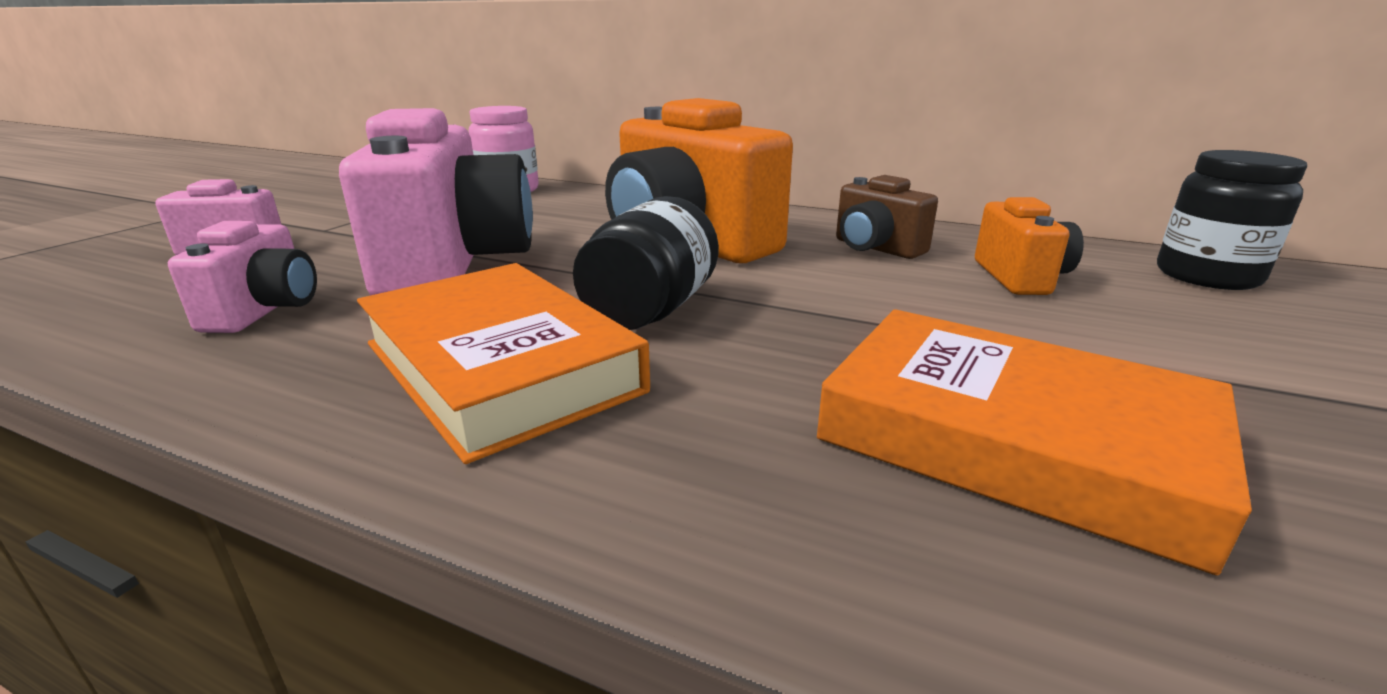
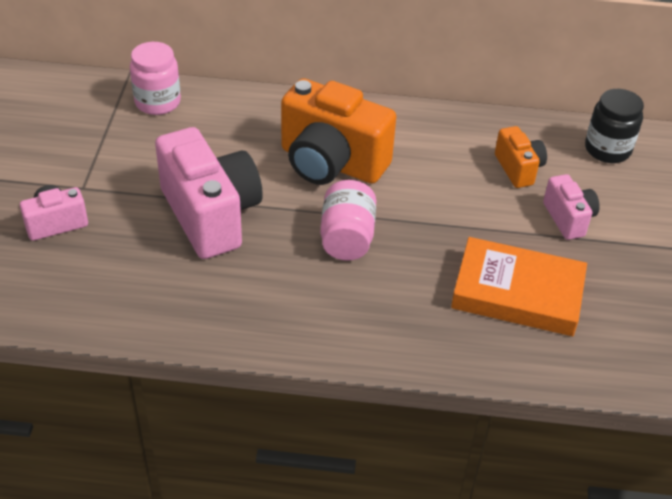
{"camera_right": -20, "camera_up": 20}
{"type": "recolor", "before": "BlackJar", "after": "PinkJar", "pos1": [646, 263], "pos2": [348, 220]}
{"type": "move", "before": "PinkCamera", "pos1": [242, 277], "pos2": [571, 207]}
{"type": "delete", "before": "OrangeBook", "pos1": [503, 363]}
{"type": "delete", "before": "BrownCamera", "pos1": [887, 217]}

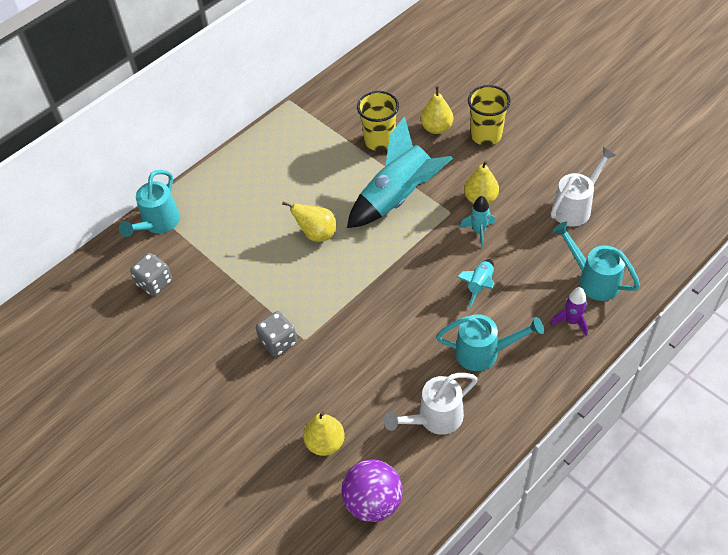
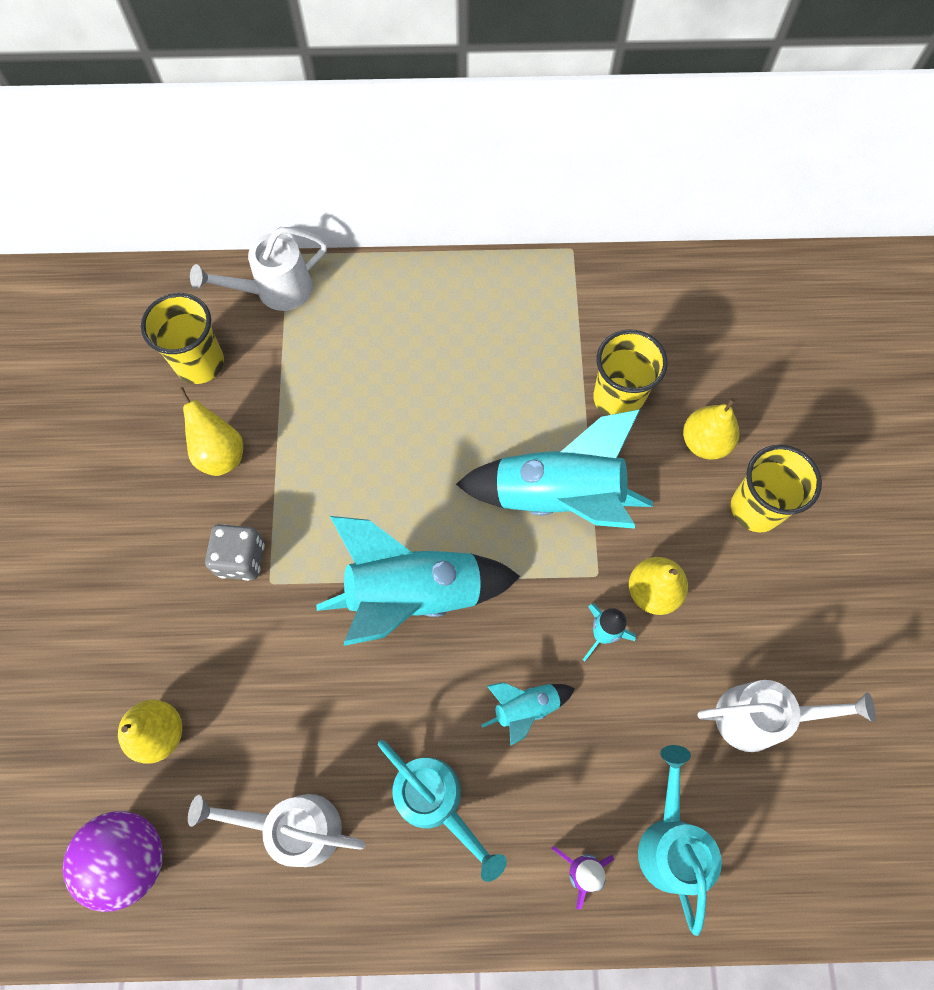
{"camera_right": 40, "camera_up": 15}
{"type": "replace", "before": "GreyDice", "after": "YellowCup", "pos1": [151, 274], "pos2": [182, 338]}
{"type": "move", "before": "YellowPear", "pos1": [309, 221], "pos2": [210, 431]}
{"type": "recolor", "before": "TurquoiseWateringCan", "after": "WhiteWateringCan", "pos1": [149, 203], "pos2": [258, 269]}
{"type": "insert", "after": "TurquoiseRocket", "pos2": [418, 581]}

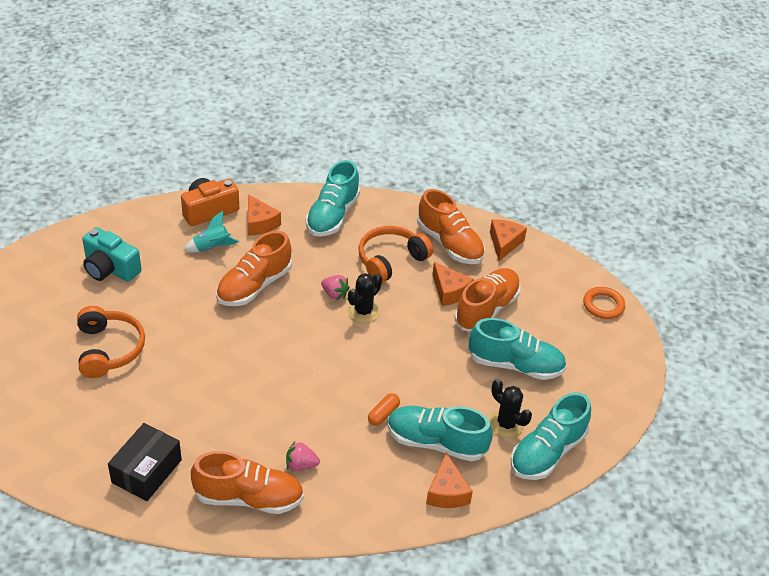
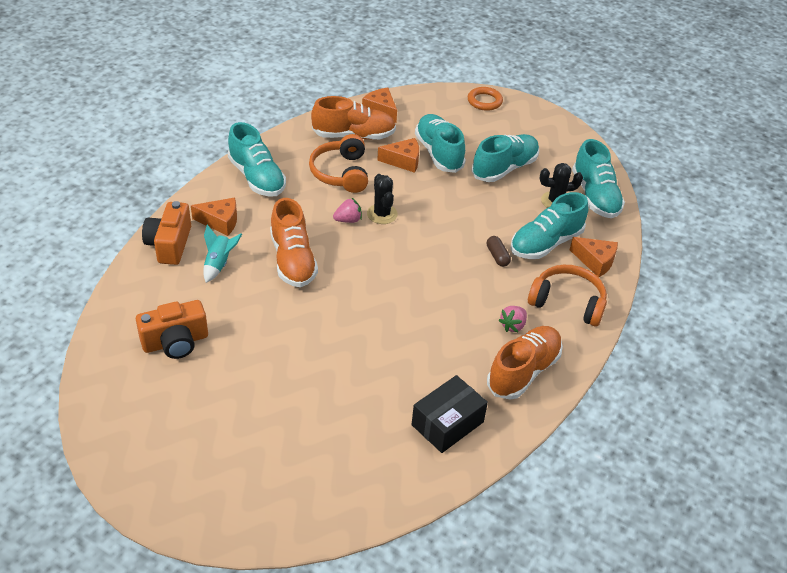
{"camera_right": -55, "camera_up": 0}
{"type": "recolor", "before": "TurquoiseCamera", "after": "OrangeCamera", "pos1": [112, 254], "pos2": [172, 329]}
{"type": "rotate", "before": "BlackBox", "pos1": [145, 462], "pos2": [449, 414], "turn": 75}
{"type": "recolor", "before": "OrangeShoe", "after": "TurquoiseShoe", "pos1": [488, 300], "pos2": [440, 143]}
{"type": "recolor", "before": "OrangeCapsule", "after": "BrownCapsule", "pos1": [384, 409], "pos2": [499, 251]}
{"type": "move", "before": "OrangeHeadphones", "pos1": [111, 342], "pos2": [567, 296]}

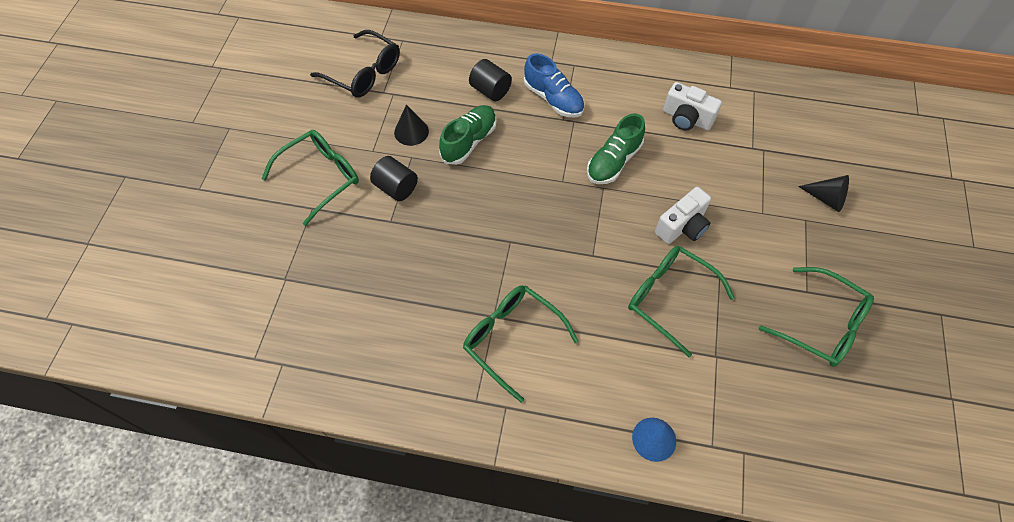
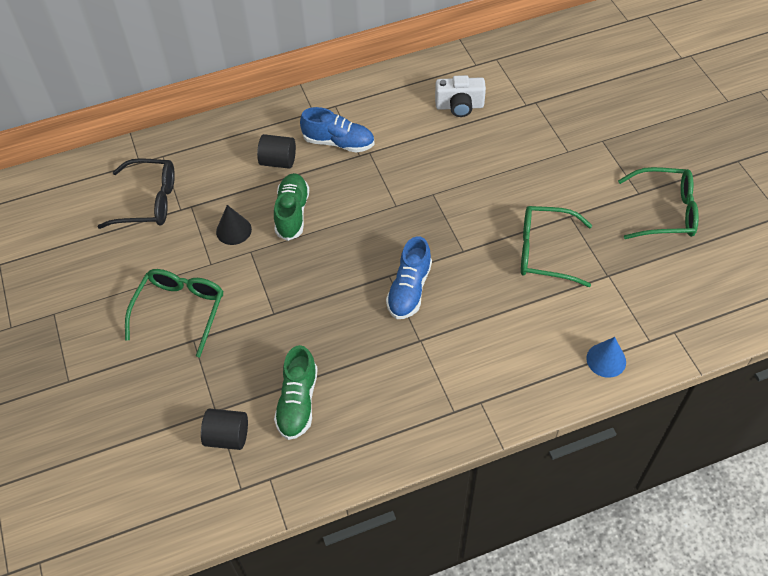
{"camera_right": -30, "camera_up": -5}
{"type": "move", "before": "BlackCylinder", "pos1": [394, 178], "pos2": [224, 429]}
{"type": "move", "before": "GreenShoe", "pos1": [616, 149], "pos2": [296, 392]}
{"type": "insert", "after": "BlueShoe", "pos2": [409, 277]}
{"type": "delete", "before": "GreenGlasses", "pos1": [521, 344]}
{"type": "delete", "before": "WhiteCamera", "pos1": [683, 215]}
{"type": "delete", "before": "BlackCone", "pos1": [823, 193]}

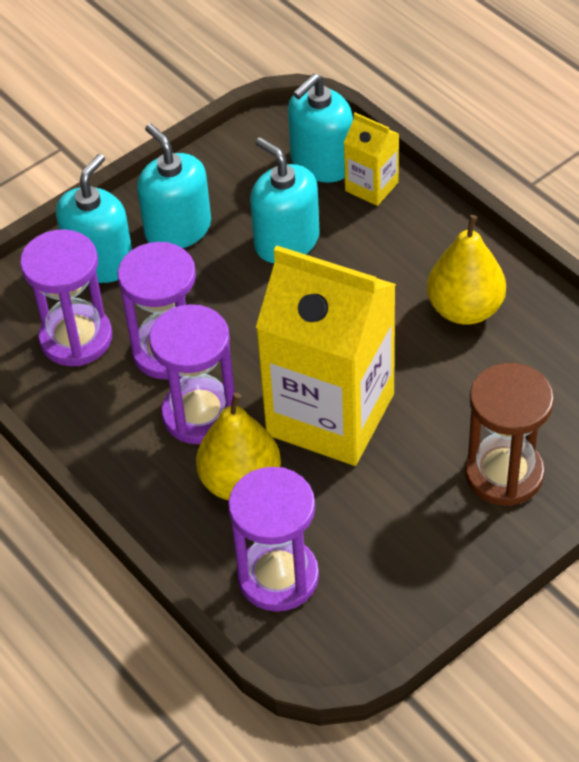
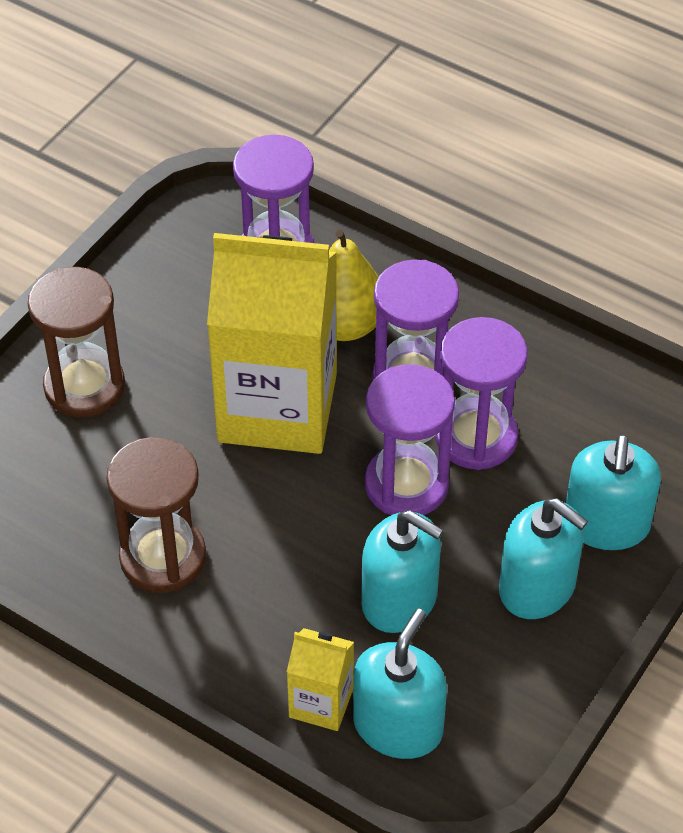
{"camera_right": 160, "camera_up": 0}
{"type": "replace", "before": "YellowPear", "after": "BrownHourglass", "pos1": [466, 270], "pos2": [156, 515]}
{"type": "move", "before": "PurpleHourglass", "pos1": [66, 297], "pos2": [410, 439]}

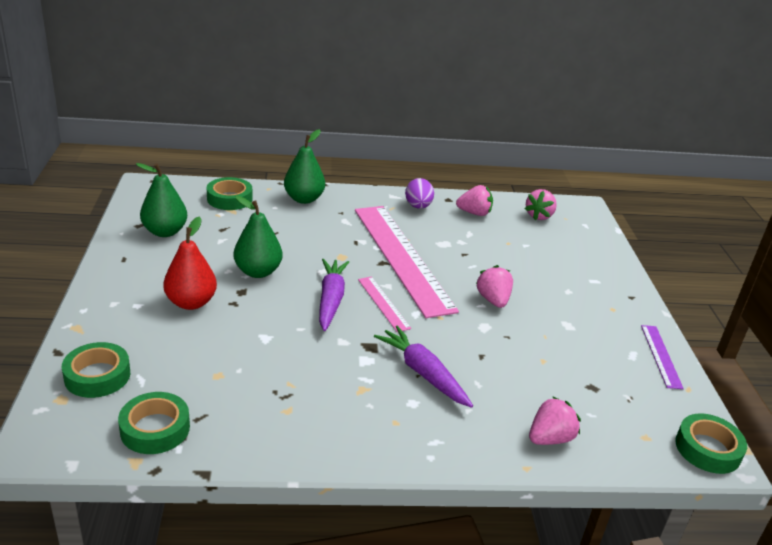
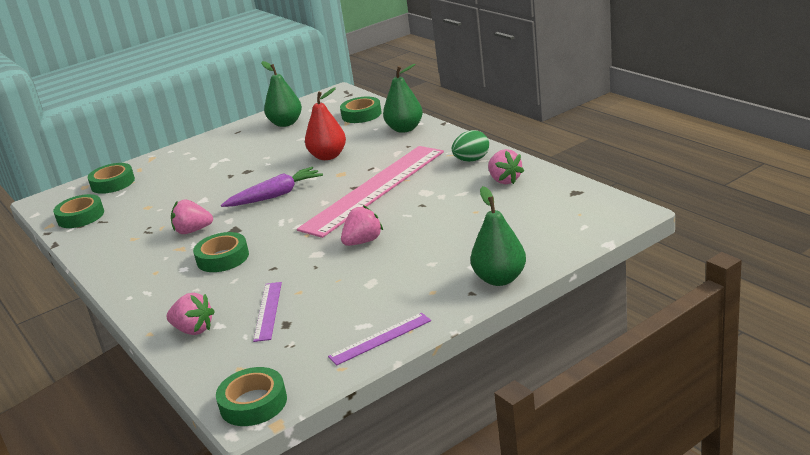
{"camera_right": 65, "camera_up": -5}
{"type": "move", "before": "PinkStrawberry", "pos1": [541, 204], "pos2": [192, 216]}
{"type": "replace", "before": "PurpleCarrot", "after": "GreenTape", "pos1": [423, 366], "pos2": [221, 252]}
{"type": "insert", "after": "PurpleRuler", "pos2": [267, 312]}
{"type": "move", "before": "RedPear", "pos1": [190, 263], "pos2": [325, 123]}
{"type": "recolor", "before": "PurpleEgg", "after": "GreenEgg", "pos1": [419, 193], "pos2": [470, 146]}
{"type": "move", "before": "GreenPear", "pos1": [258, 237], "pos2": [498, 236]}
{"type": "delete", "before": "PinkRuler", "pos1": [384, 304]}

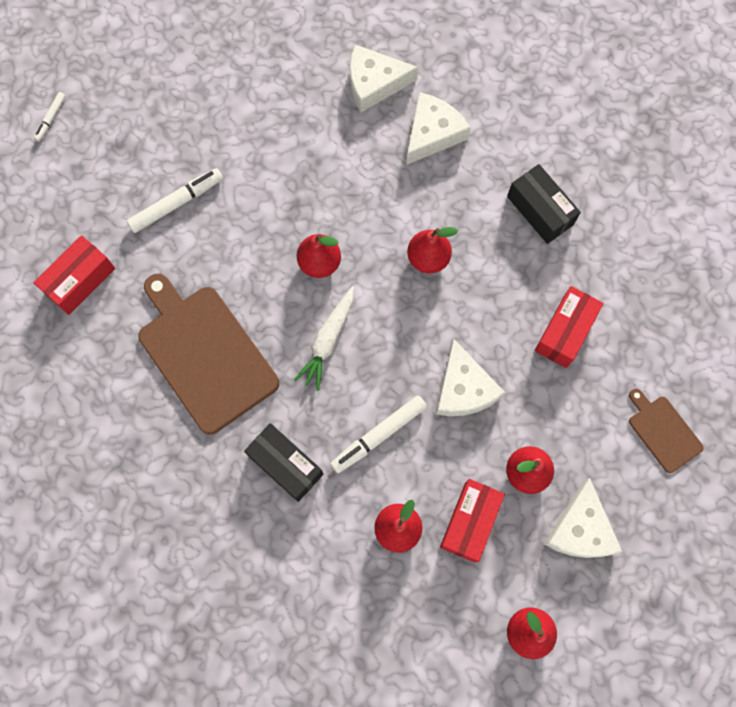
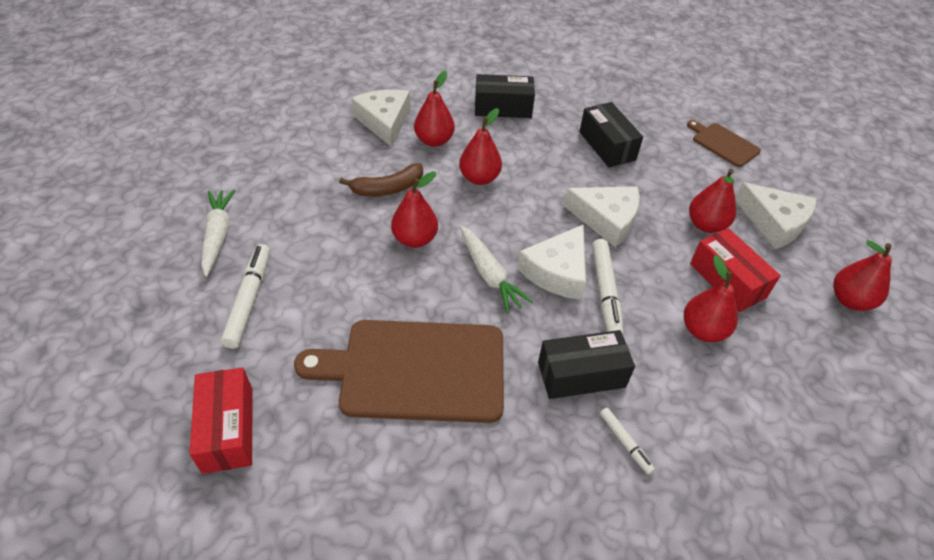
{"camera_right": -55, "camera_up": -25}
{"type": "insert", "after": "WhiteCarrot", "pos2": [218, 233]}
{"type": "insert", "after": "BrownBanana", "pos2": [381, 179]}
{"type": "insert", "after": "RedPear", "pos2": [434, 109]}
{"type": "move", "before": "WhiteCheese", "pos1": [384, 78], "pos2": [551, 262]}
{"type": "recolor", "before": "RedBox", "after": "BlackBox", "pos1": [569, 327], "pos2": [611, 135]}
{"type": "move", "before": "WhiteMarker", "pos1": [50, 116], "pos2": [627, 441]}
{"type": "rotate", "before": "BrownCuttingBoard", "pos1": [666, 431], "pos2": [724, 143], "turn": 45}

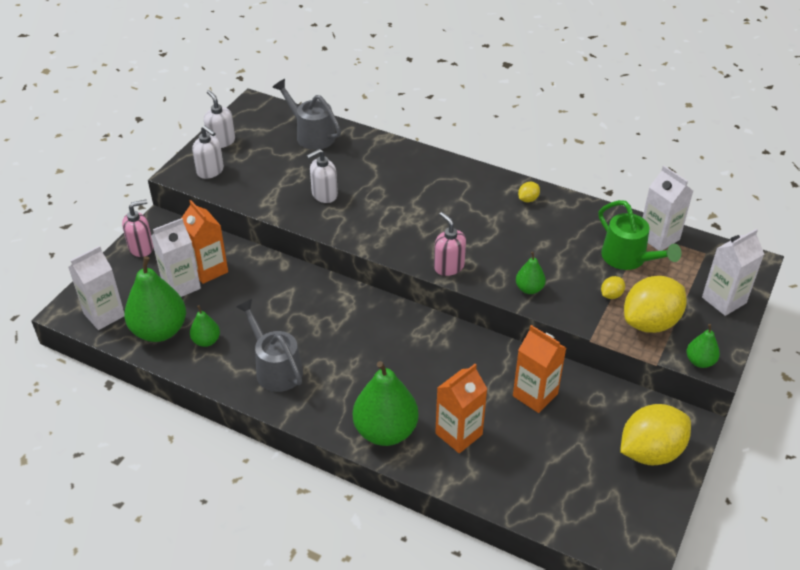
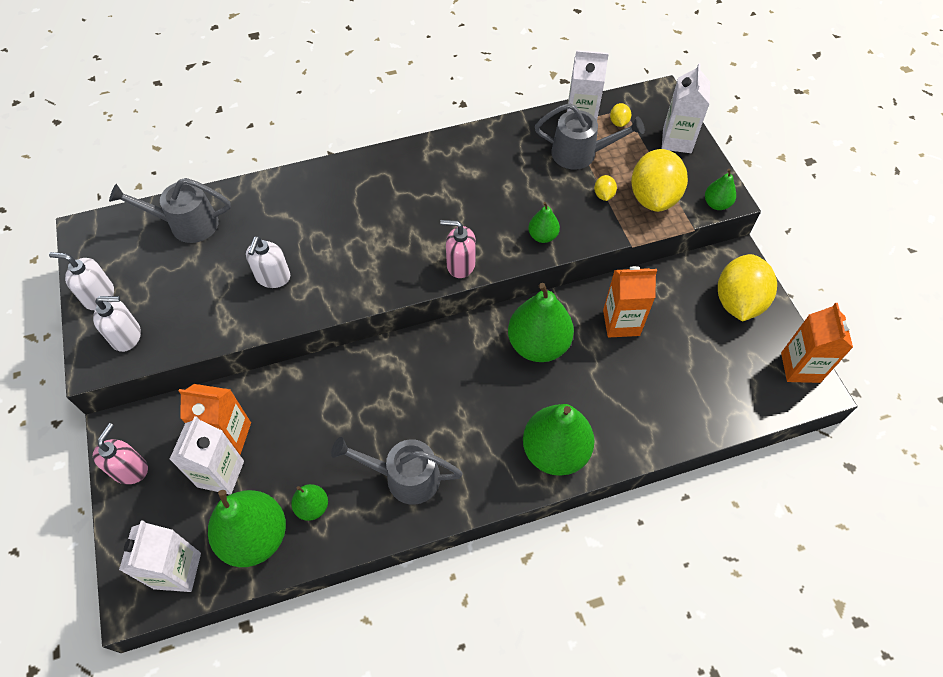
{"camera_right": -45, "camera_up": 15}
{"type": "insert", "after": "GreenPear", "pos2": [541, 322]}
{"type": "recolor", "before": "GreenWateringCan", "after": "GreyWateringCan", "pos1": [640, 235], "pos2": [590, 136]}
{"type": "move", "before": "YellowLemon", "pos1": [529, 192], "pos2": [620, 115]}
{"type": "move", "before": "OrangeCarton", "pos1": [461, 408], "pos2": [817, 343]}

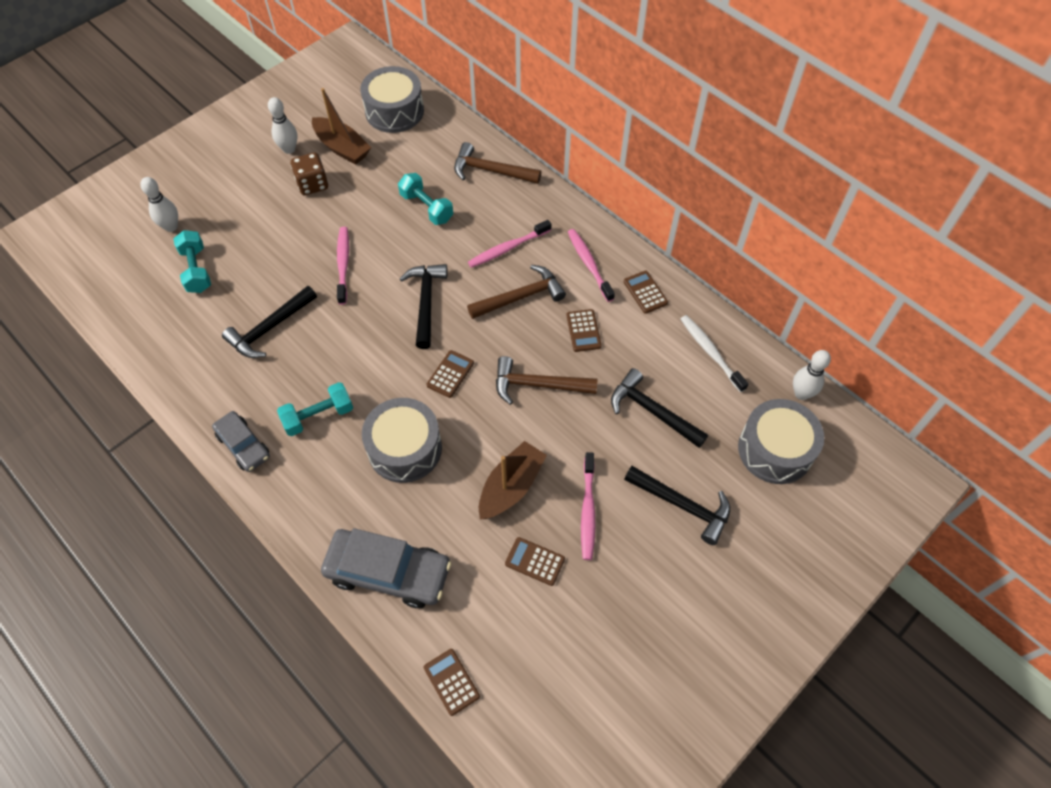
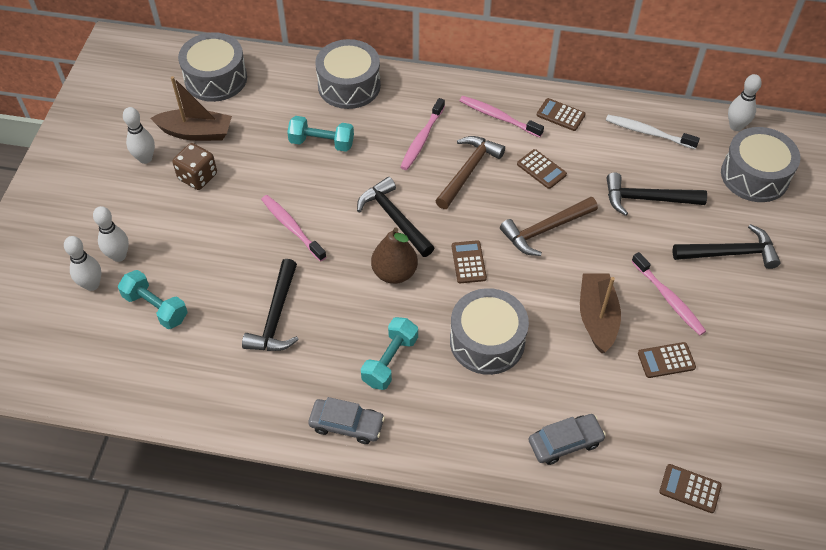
{"camera_right": -35, "camera_up": -5}
{"type": "insert", "after": "WhiteBowlingPin", "pos2": [111, 234]}
{"type": "replace", "before": "BrownHammer", "after": "GreyDrum", "pos1": [497, 163], "pos2": [348, 74]}
{"type": "insert", "after": "BrownPear", "pos2": [394, 256]}
{"type": "resize", "before": "GreyCar", "pos1": [386, 568], "pos2": [567, 439], "scale": 0.6}

